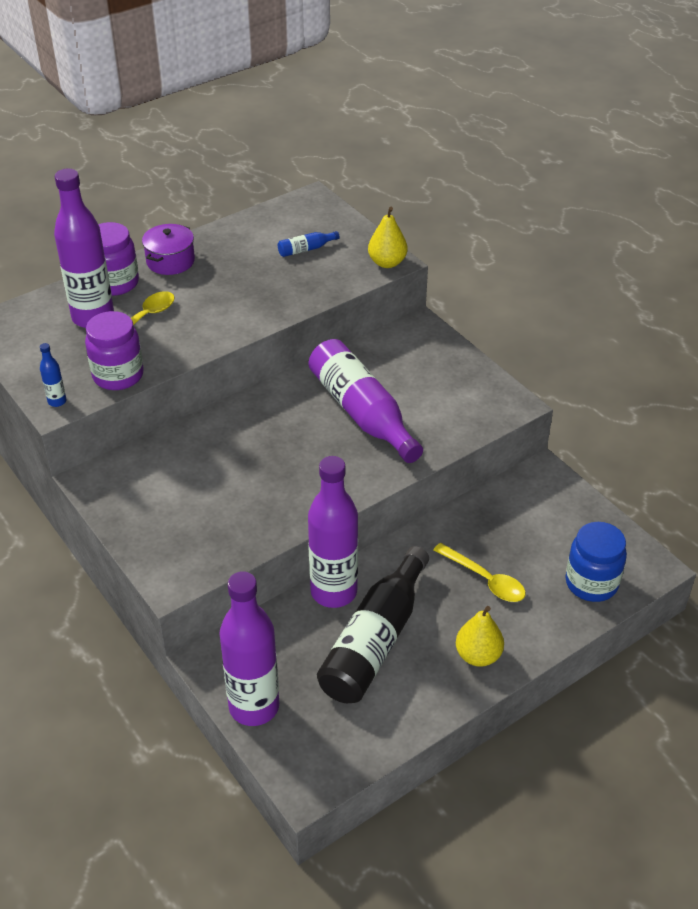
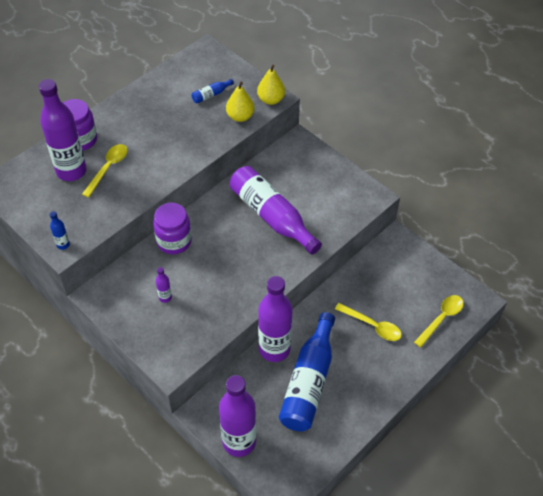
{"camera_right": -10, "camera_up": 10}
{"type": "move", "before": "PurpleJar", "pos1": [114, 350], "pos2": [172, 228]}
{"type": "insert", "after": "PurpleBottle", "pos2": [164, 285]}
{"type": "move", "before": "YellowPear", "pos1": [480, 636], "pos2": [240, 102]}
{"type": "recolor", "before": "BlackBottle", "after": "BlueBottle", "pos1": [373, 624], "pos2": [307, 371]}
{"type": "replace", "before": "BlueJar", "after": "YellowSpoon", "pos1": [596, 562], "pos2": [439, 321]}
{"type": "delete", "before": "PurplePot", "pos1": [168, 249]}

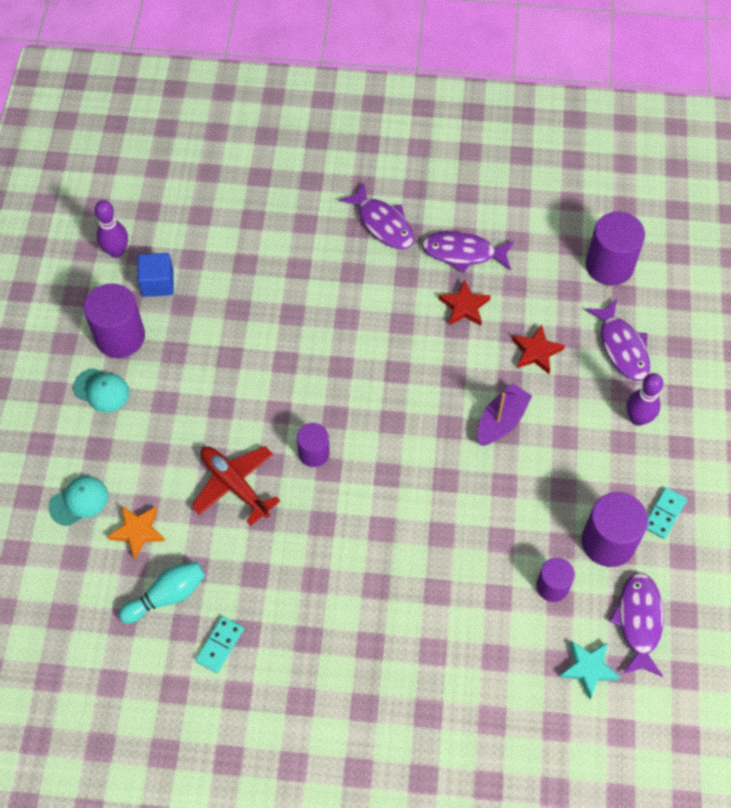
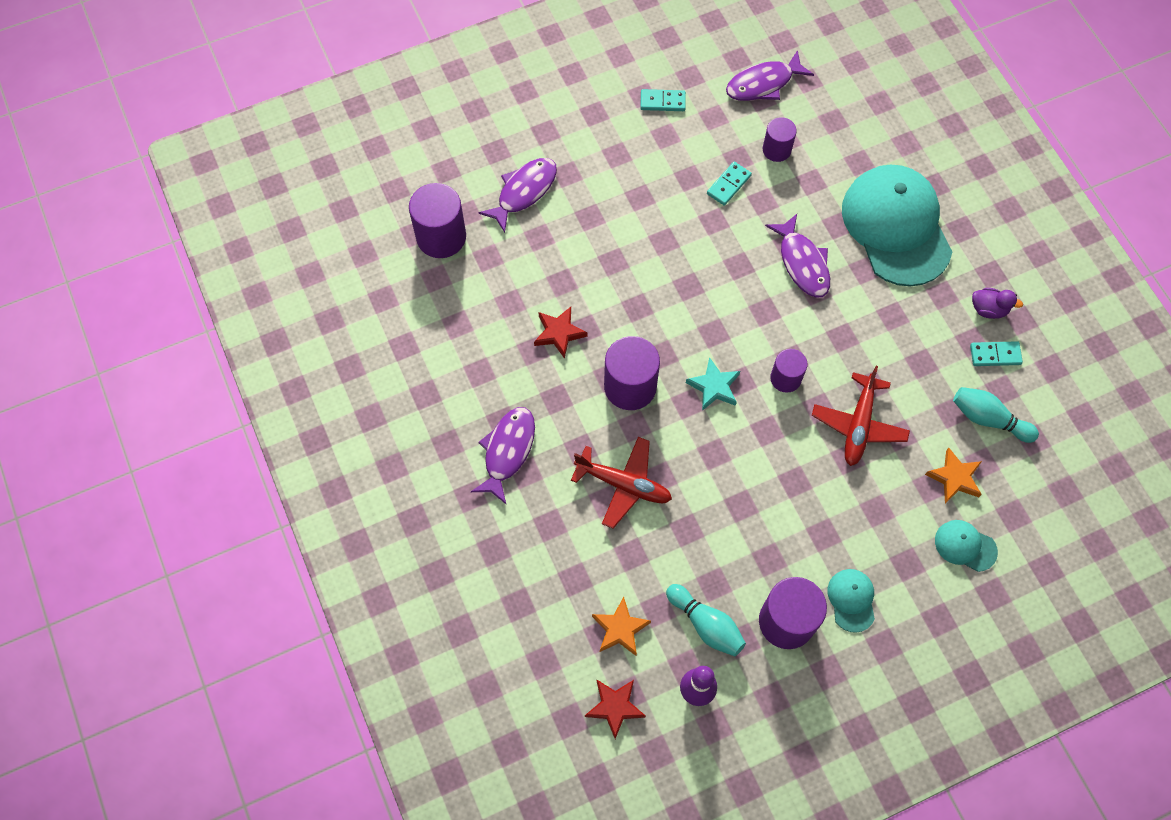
{"camera_right": -120, "camera_up": 5}
{"type": "insert", "after": "RedPlane", "pos2": [621, 483]}
{"type": "move", "before": "RedStar", "pos1": [538, 349], "pos2": [615, 709]}
{"type": "insert", "after": "OrangeStar", "pos2": [621, 626]}
{"type": "move", "before": "PurpleCylinder", "pos1": [615, 529], "pos2": [632, 373]}
{"type": "replace", "before": "BlueCube", "after": "TurquoiseBowlingPin", "pos1": [155, 275], "pos2": [706, 620]}
{"type": "move", "before": "TurquoiseStar", "pos1": [590, 670], "pos2": [713, 384]}
{"type": "insert", "after": "TurquoiseDomino", "pos2": [729, 184]}
{"type": "move", "before": "PurpleFish", "pos1": [467, 252], "pos2": [797, 256]}
{"type": "insert", "after": "TurquoiseCap", "pos2": [897, 225]}
{"type": "insert", "after": "PurpleDuck", "pos2": [997, 303]}
{"type": "delete", "before": "PurpleBoat", "pos1": [504, 414]}
{"type": "delete", "before": "PurpleBowlingPin", "pos1": [645, 399]}

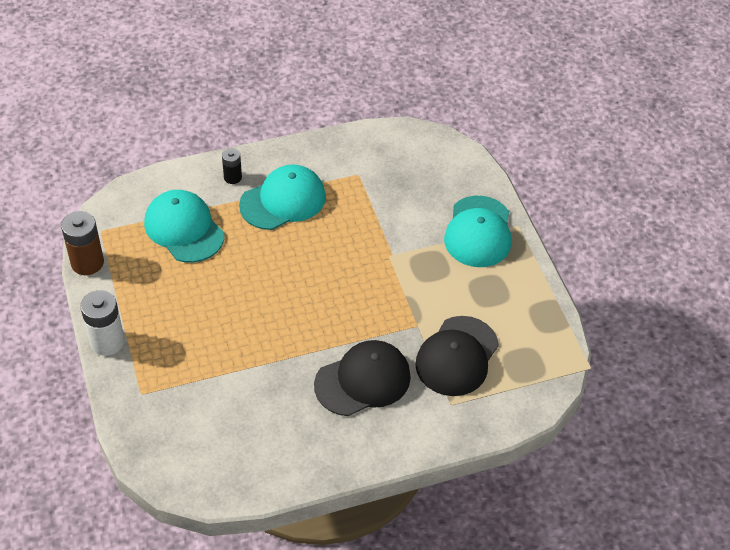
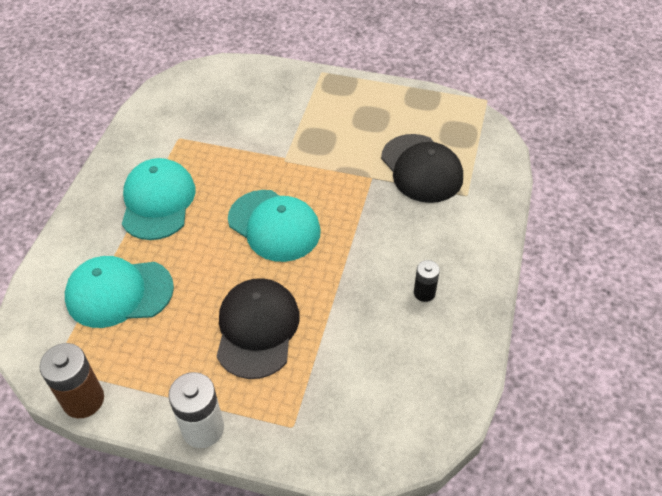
{"camera_right": -55, "camera_up": 0}
{"type": "move", "before": "BlackCap", "pos1": [362, 378], "pos2": [258, 328]}
{"type": "move", "before": "TurquoiseCap", "pos1": [477, 231], "pos2": [274, 226]}
{"type": "move", "before": "BlackBattery", "pos1": [232, 166], "pos2": [427, 281]}

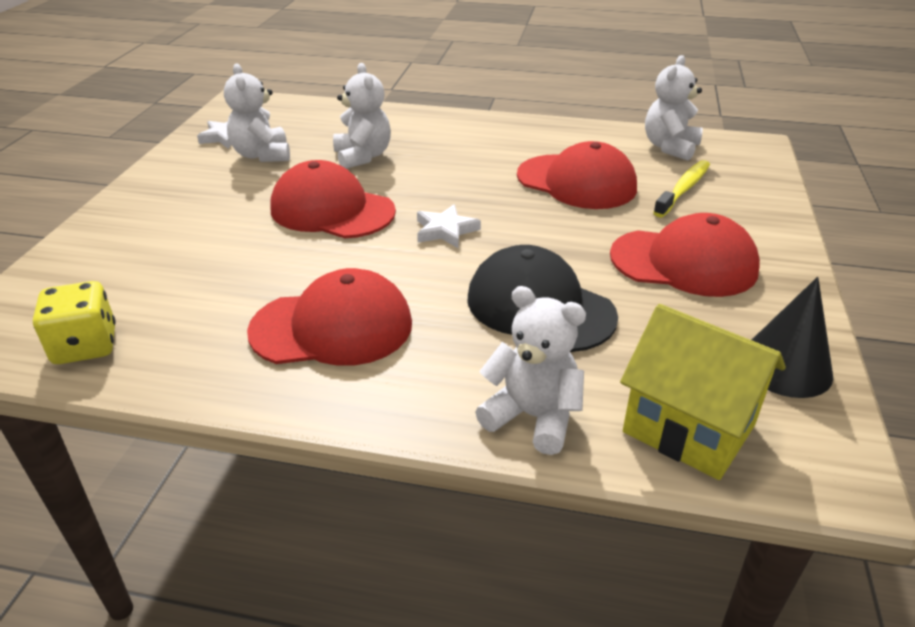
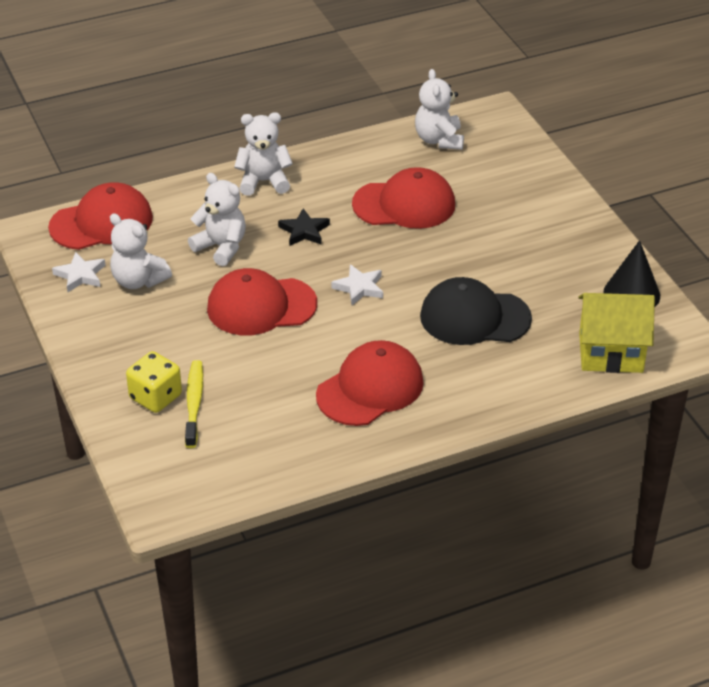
{"camera_right": -35, "camera_up": 5}
{"type": "move", "before": "RedCap", "pos1": [685, 255], "pos2": [100, 216]}
{"type": "move", "before": "YellowDice", "pos1": [74, 322], "pos2": [154, 382]}
{"type": "move", "before": "YellowToothbrush", "pos1": [681, 188], "pos2": [194, 404]}
{"type": "move", "before": "WhiteTeddyBear", "pos1": [530, 370], "pos2": [263, 154]}
{"type": "insert", "after": "BlackStar", "pos2": [304, 227]}

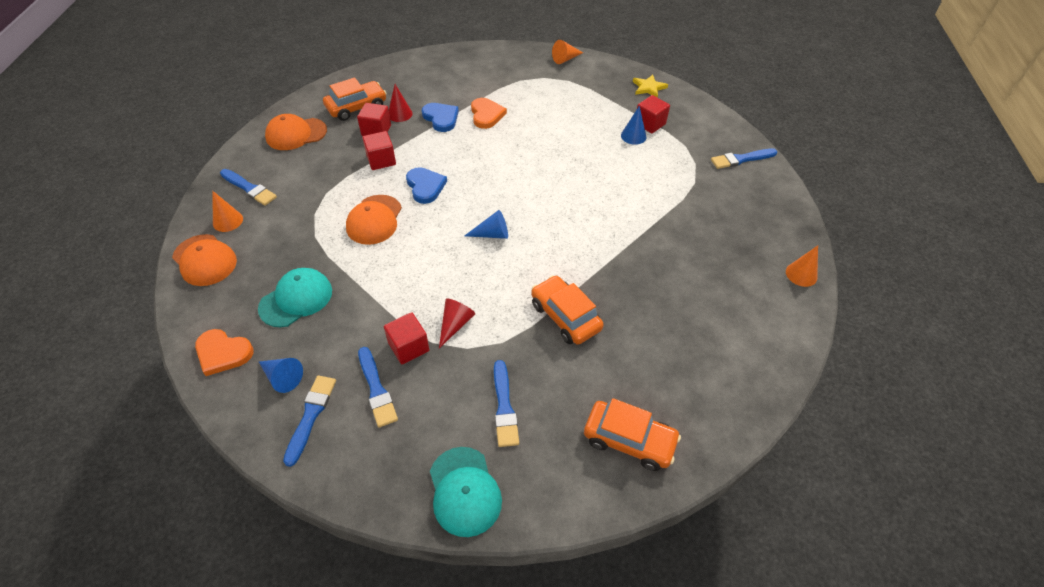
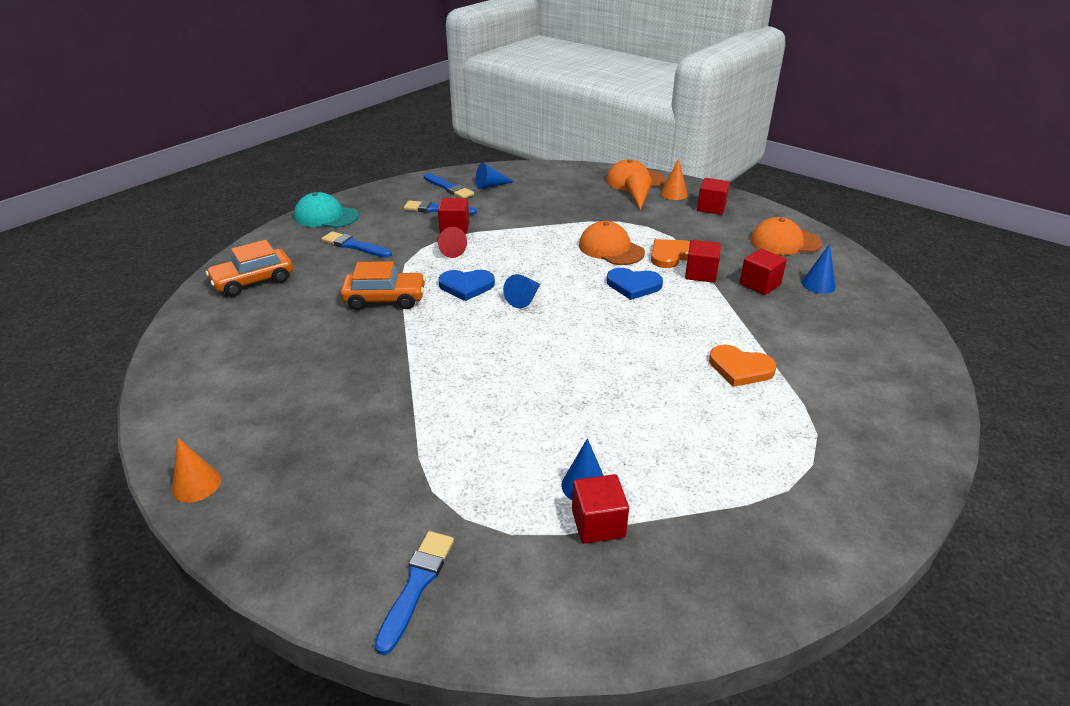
{"camera_right": 125, "camera_up": -15}
{"type": "move", "before": "BlueHeart", "pos1": [440, 117], "pos2": [466, 285]}
{"type": "move", "before": "OrangeCone", "pos1": [567, 52], "pos2": [638, 191]}
{"type": "move", "before": "OrangeHeart", "pos1": [224, 352], "pos2": [670, 253]}
{"type": "replace", "before": "BlueBrush", "after": "RedCube", "pos1": [248, 187], "pos2": [713, 196]}
{"type": "rotate", "before": "OrangeCap", "pos1": [296, 132], "pos2": [786, 236], "turn": -105}
{"type": "replace", "before": "OrangeCar", "after": "BlueCone", "pos1": [355, 99], "pos2": [818, 269]}
{"type": "delete", "before": "TurquoiseCap", "pos1": [295, 297]}
{"type": "delete", "before": "RedCone", "pos1": [401, 103]}
{"type": "delete", "before": "YellowStar", "pos1": [650, 86]}

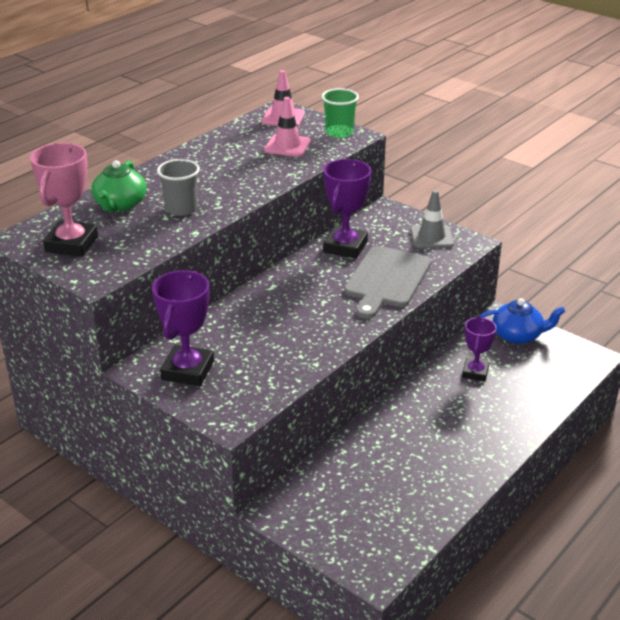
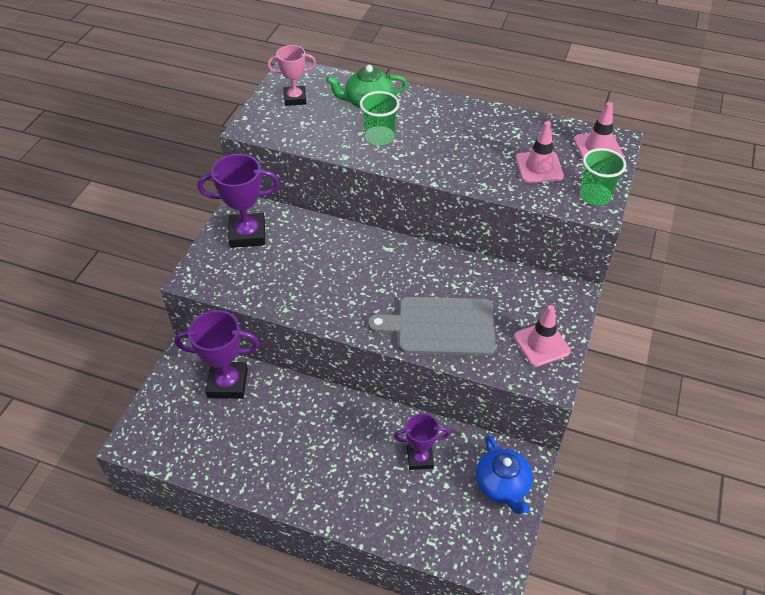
{"camera_right": 70, "camera_up": 15}
{"type": "move", "before": "PurpleTrophy", "pos1": [347, 209], "pos2": [217, 354]}
{"type": "resize", "before": "PinkTrophy", "pos1": [64, 200], "pos2": [291, 75], "scale": 0.63}
{"type": "recolor", "before": "GreyCup", "after": "GreenCup", "pos1": [178, 187], "pos2": [379, 118]}
{"type": "recolor", "before": "GreyTrafficCone", "after": "PinkTrafficCone", "pos1": [432, 219], "pos2": [542, 336]}

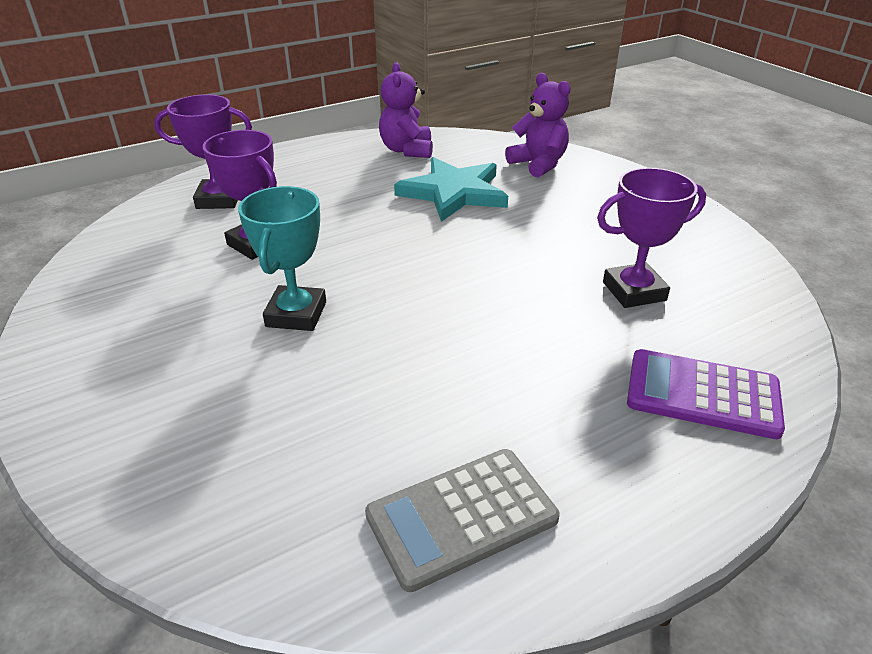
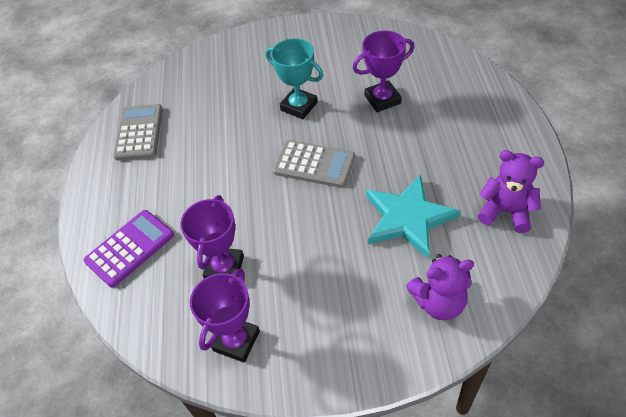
{"camera_right": 120, "camera_up": 15}
{"type": "move", "before": "PurpleTrophy", "pos1": [203, 151], "pos2": [225, 315]}
{"type": "insert", "after": "GreyCalculator", "pos2": [314, 164]}

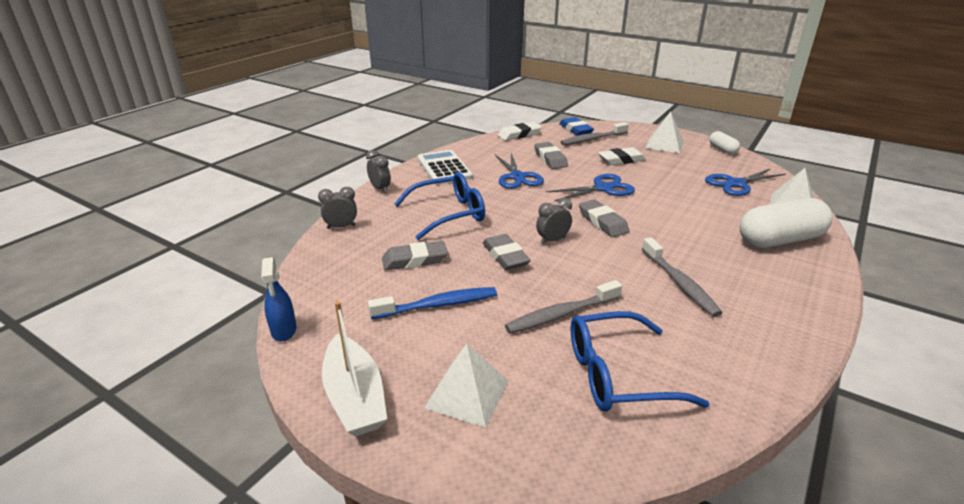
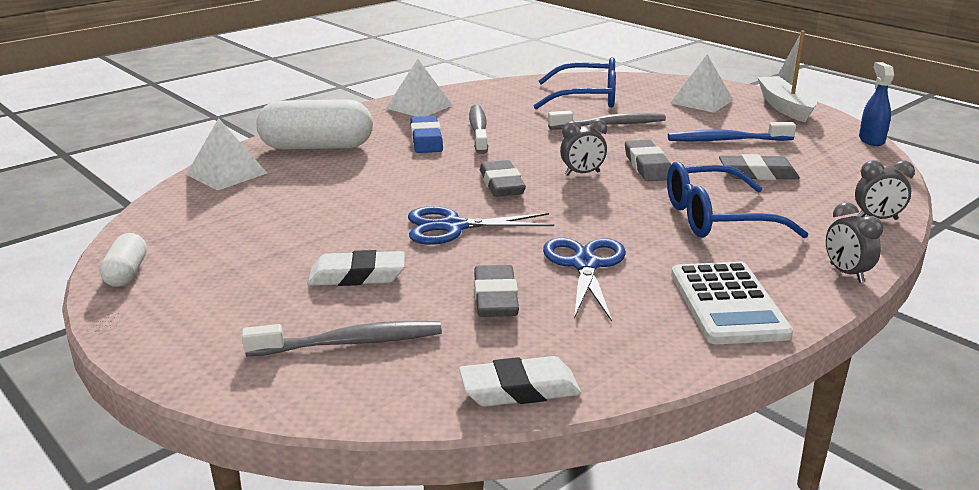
{"camera_right": -165, "camera_up": -5}
{"type": "move", "before": "WhitePyramid", "pos1": [664, 132], "pos2": [419, 88]}
{"type": "move", "before": "BlueEraser", "pos1": [576, 126], "pos2": [426, 134]}
{"type": "delete", "before": "BlueScissors", "pos1": [745, 182]}

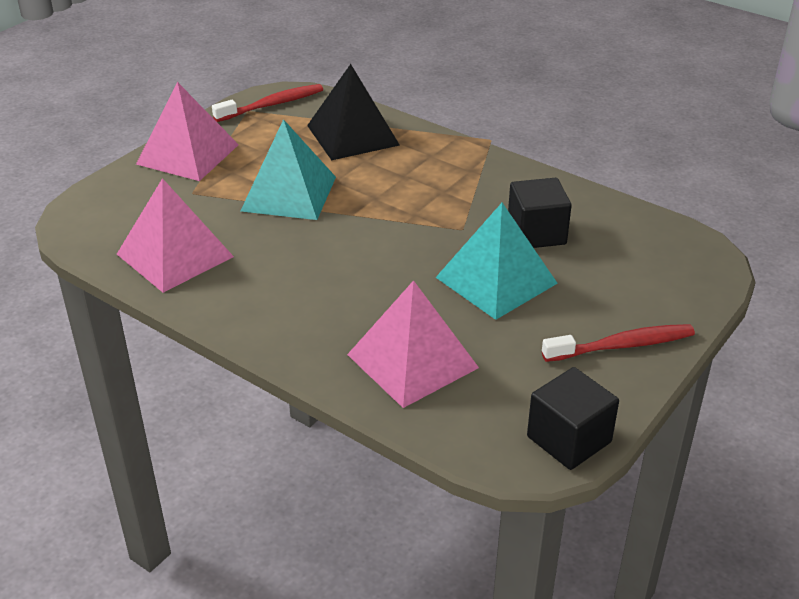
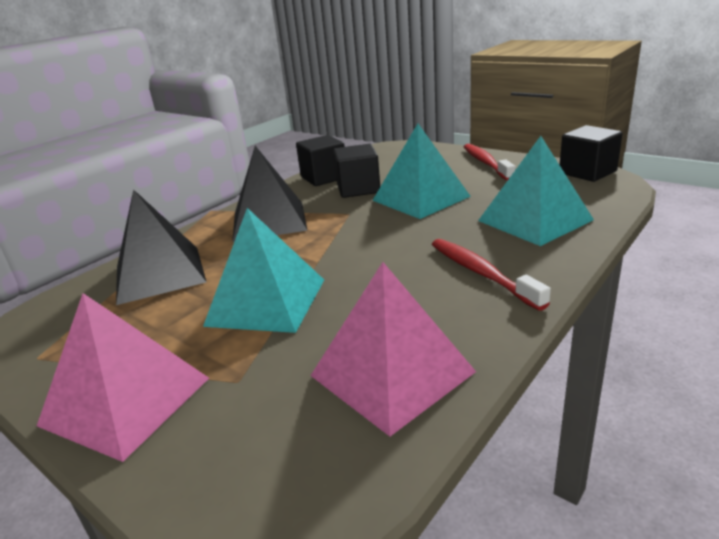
{"camera_right": -85, "camera_up": -10}
{"type": "insert", "after": "BlackPyramid", "pos2": [270, 194]}
{"type": "insert", "after": "BlackCube", "pos2": [320, 160]}
{"type": "move", "before": "RedToothbrush", "pos1": [267, 103], "pos2": [491, 275]}
{"type": "recolor", "before": "PinkPyramid", "after": "TurquoisePyramid", "pos1": [413, 344], "pos2": [536, 191]}

